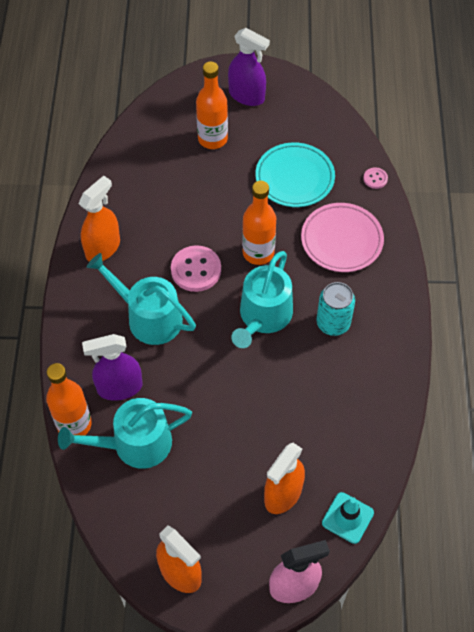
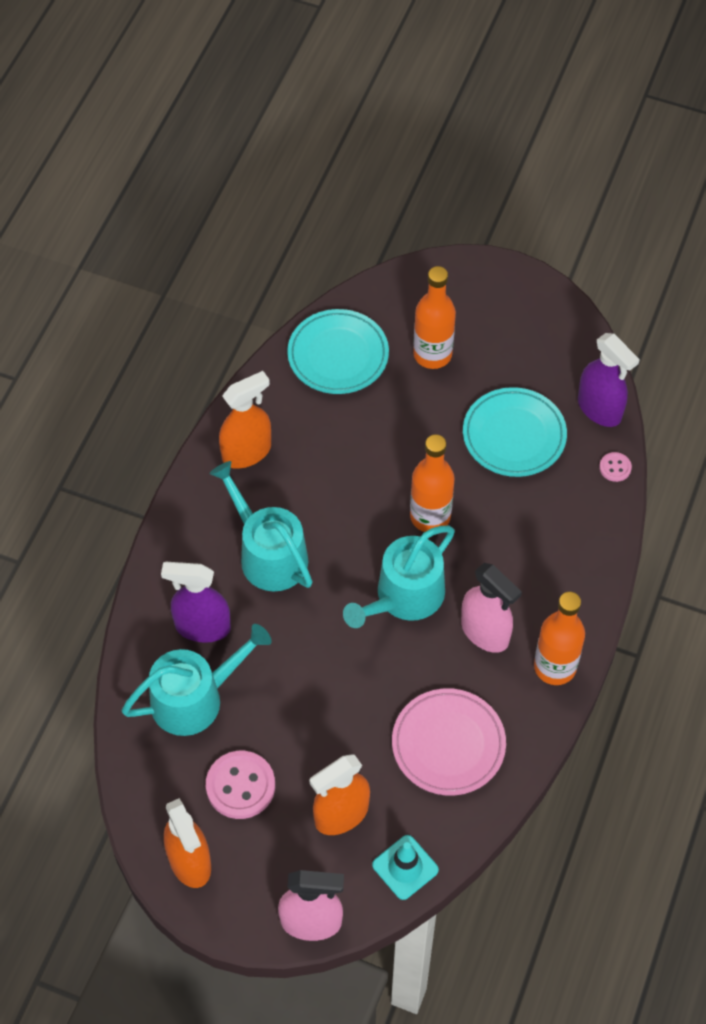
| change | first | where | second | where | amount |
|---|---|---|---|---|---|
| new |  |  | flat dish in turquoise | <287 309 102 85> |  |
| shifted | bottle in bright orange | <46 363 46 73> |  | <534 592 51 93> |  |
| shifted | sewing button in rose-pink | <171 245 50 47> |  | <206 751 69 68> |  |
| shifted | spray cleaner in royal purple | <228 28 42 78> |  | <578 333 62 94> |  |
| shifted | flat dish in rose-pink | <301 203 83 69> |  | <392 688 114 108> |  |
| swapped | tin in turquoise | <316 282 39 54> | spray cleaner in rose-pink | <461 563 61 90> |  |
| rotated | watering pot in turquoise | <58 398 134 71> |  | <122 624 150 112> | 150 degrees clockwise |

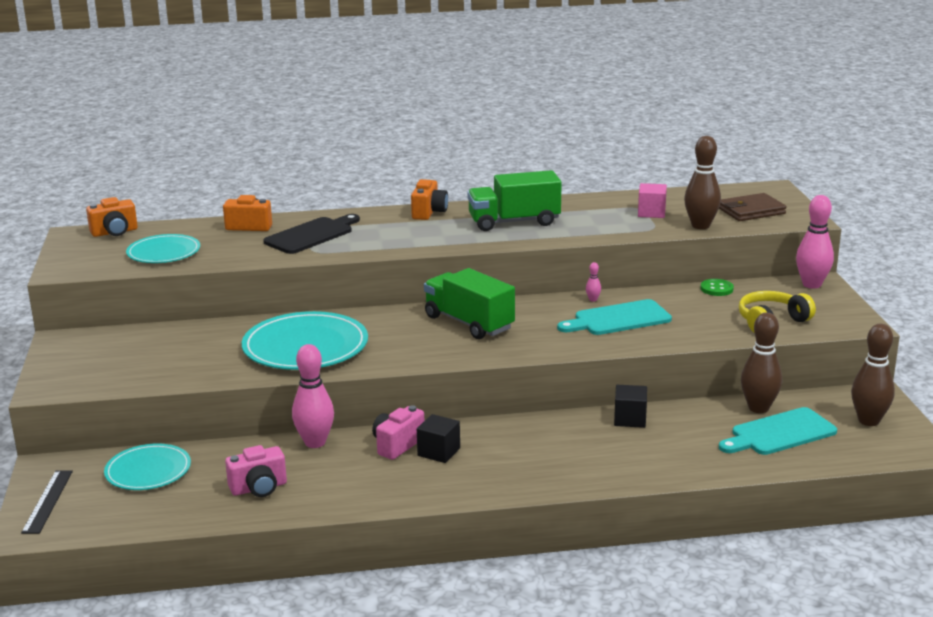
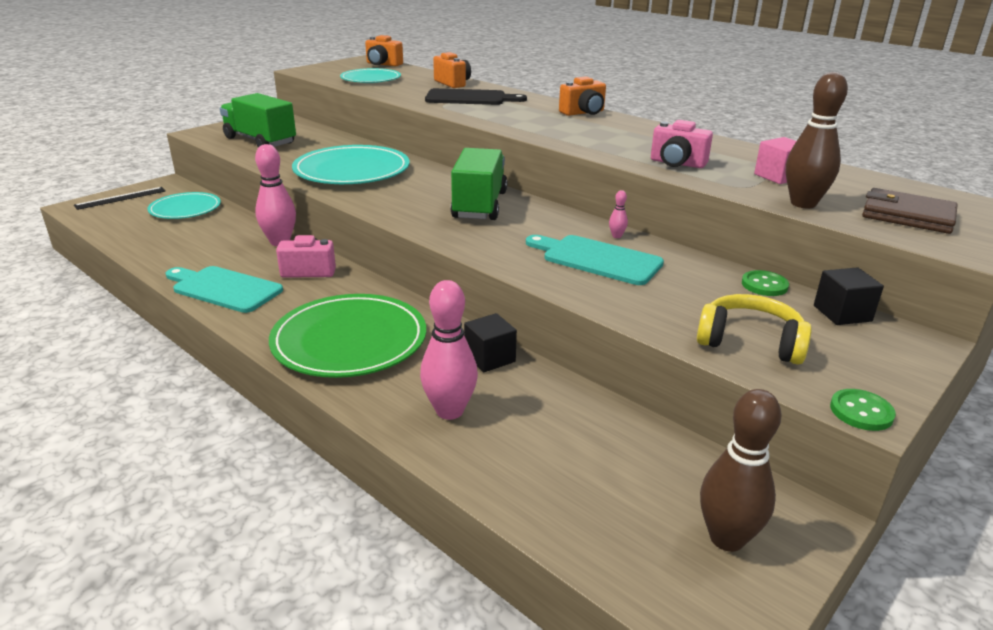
| change | first | where | second | where | amount |
|---|---|---|---|---|---|
| gone | skittle in dark brown | <741 312 41 101> |  |  |  |
| new |  |  | flat dish in emerald | <269 294 157 84> |  |
| new |  |  | sewing button in emerald | <830 389 66 42> |  |
| shifted | camera in rose-pink | <225 445 62 52> |  | <651 120 62 48> |  |
| shifted | solid cube in ebony | <417 414 43 49> |  | <814 267 70 58> |  |
| shifted | truck in emerald | <467 170 95 61> |  | <220 93 76 54> |  |
| shifted | chopping board in turquoise | <719 407 118 48> |  | <165 266 118 47> |  |
| shifted | skittle in rose-pink | <796 195 38 94> |  | <420 280 58 140> |  |

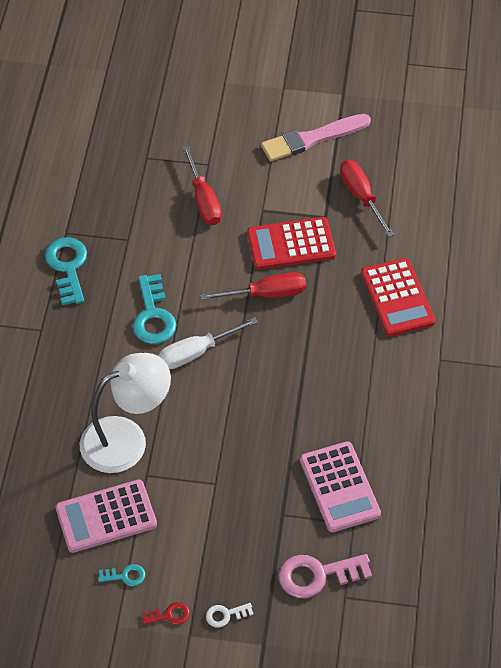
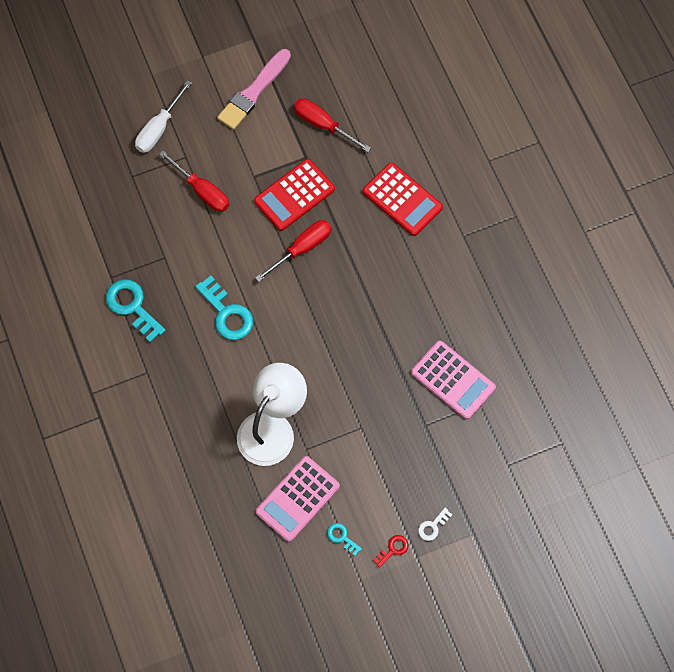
| change | first | where | second | where | amount |
|---|---|---|---|---|---|
| gone | latchkey in rose-pink | <278 554 94 44> |  |  |  |
| shifted | screwdriver in snow-white | <158 317 100 52> |  | <135 80 57 73> |  |
| rotated | latchkey in turquoise | <98 564 47 22> |  | <327 523 35 33> | 105 degrees counterclockwise |

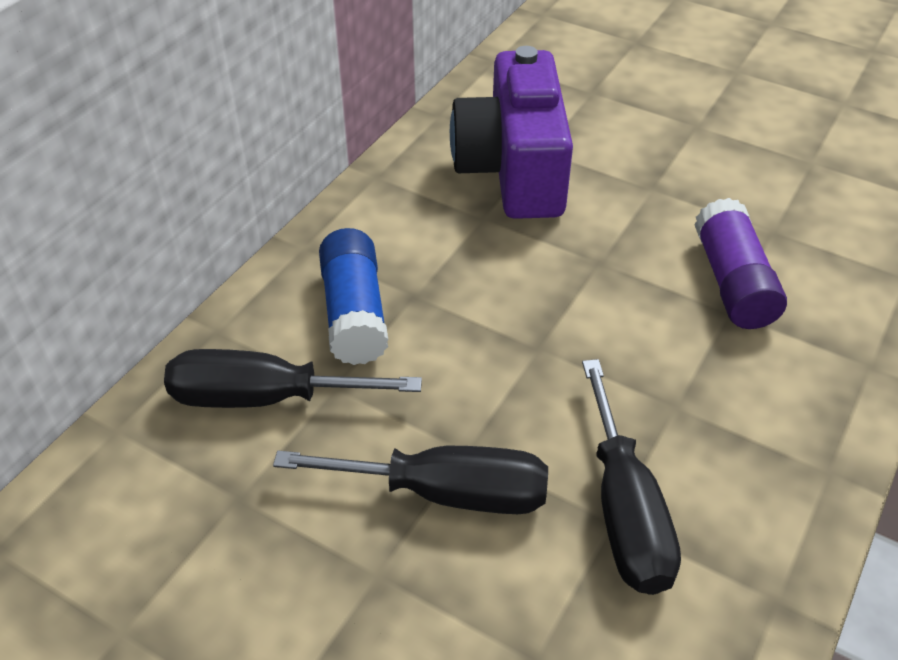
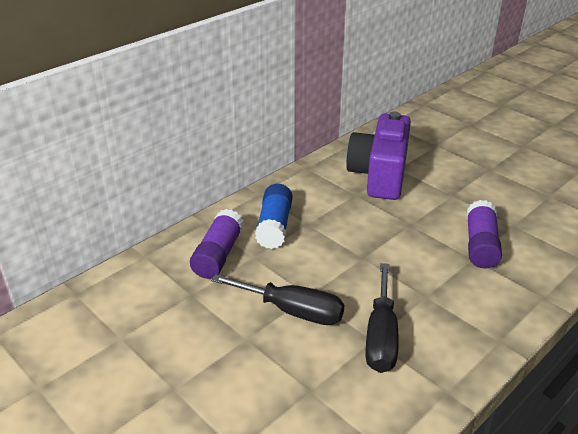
| change | first | where | second | where | amount |
|---|---|---|---|---|---|
| swapped | screwdriver in ebony | <164 349 258 59> | stick of glue in royal purple | <190 209 54 70> |  |

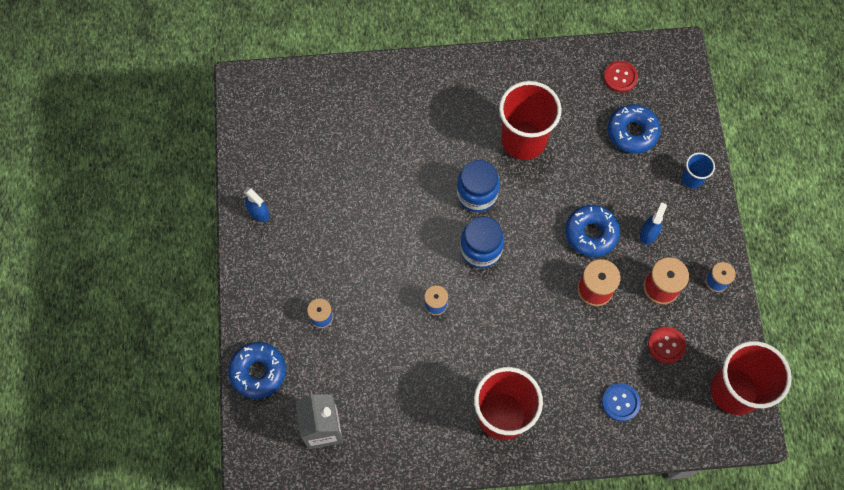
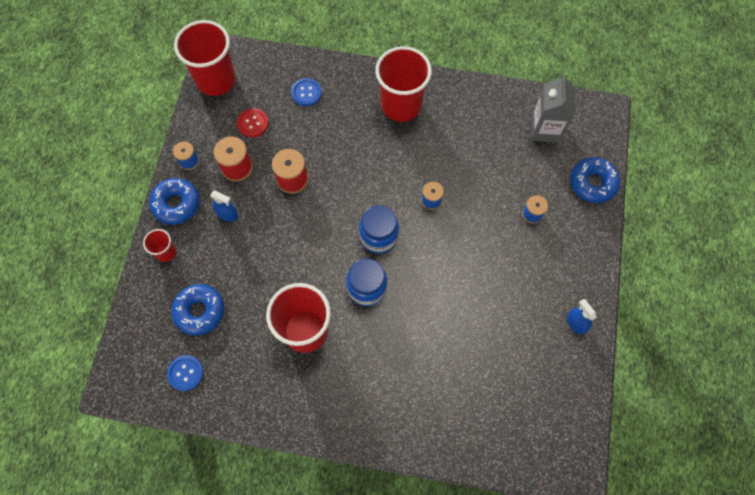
| change | first | where | second | where | amount |
|---|---|---|---|---|---|
| shifted | glazed donut in blue | <565 205 55 52> |  | <149 178 51 47> |  |
| repainted | sewing button in red | <603 61 35 32> | sewing button in blue | <167 355 36 36> |  |
| repainted | cup in blue | <682 152 33 37> | cup in red | <143 229 33 33> |  |
| rotated | spray cleaner in blue | <640 202 27 43> |  | <210 191 28 31> | 105 degrees counterclockwise |

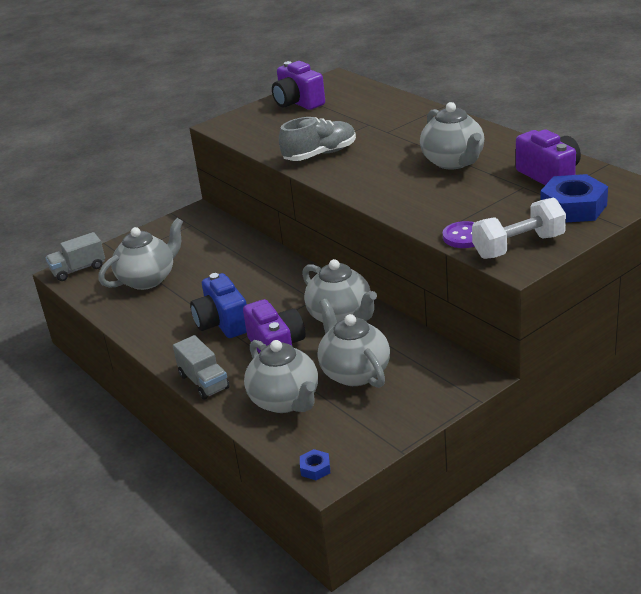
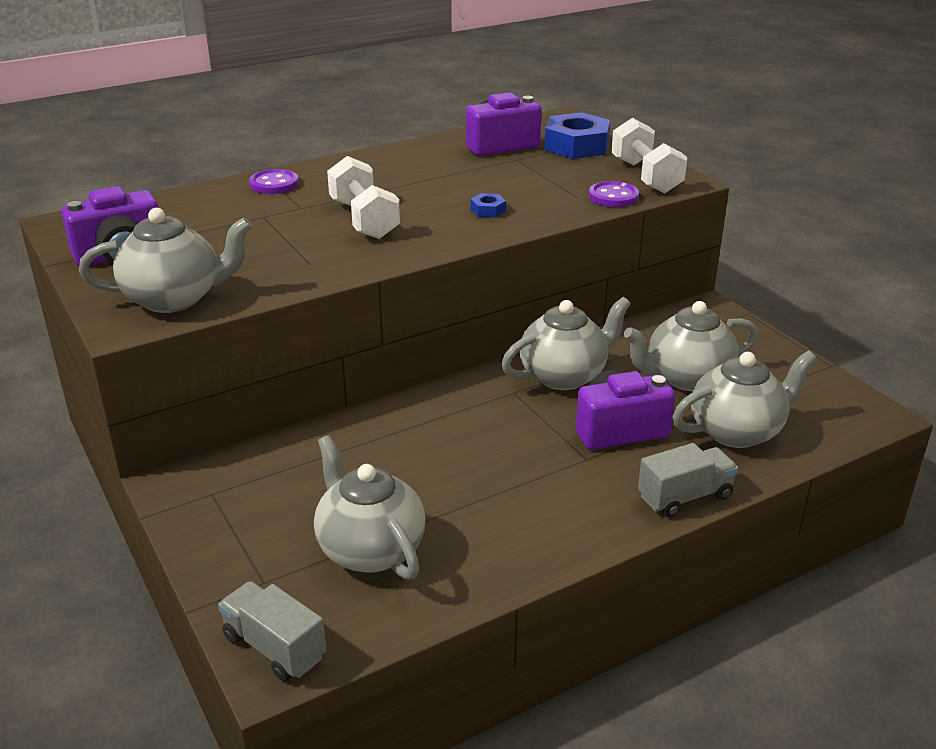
| change | first | where | second | where | amount |
|---|---|---|---|---|---|
| gone | camera in blue | <190 273 57 65> |  |  |  |
| gone | sneaker in gray | <279 117 77 44> |  |  |  |
| new |  |  | sewing button in royal purple | <249 169 50 25> |  |
| new |  |  | hand weight in snow-white | <327 156 73 83> |  |
| shifted | nut in blue | <300 449 30 31> |  | <470 193 36 25> |  |
| shifted | china teapot in gray | <420 102 64 67> |  | <79 208 173 105> |  |
| rotated | truck in gray | <45 232 60 49> |  | <218 581 108 100> | 150 degrees clockwise |

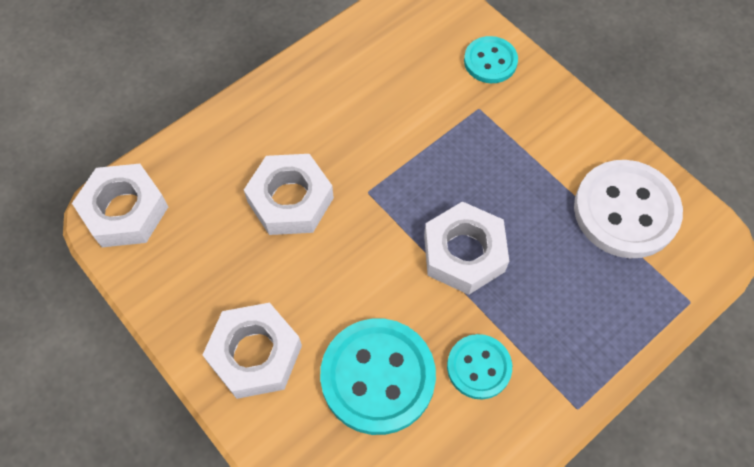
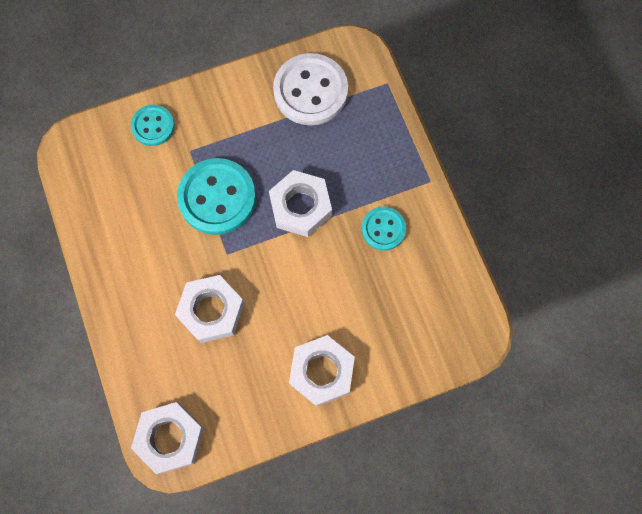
| change | first | where | second | where | amount |
|---|---|---|---|---|---|
| shifted | sewing button in turquoise | <320 319 116 116> |  | <177 158 79 77> |  |

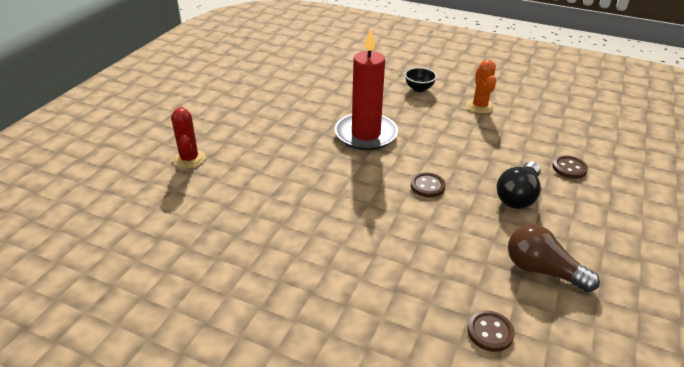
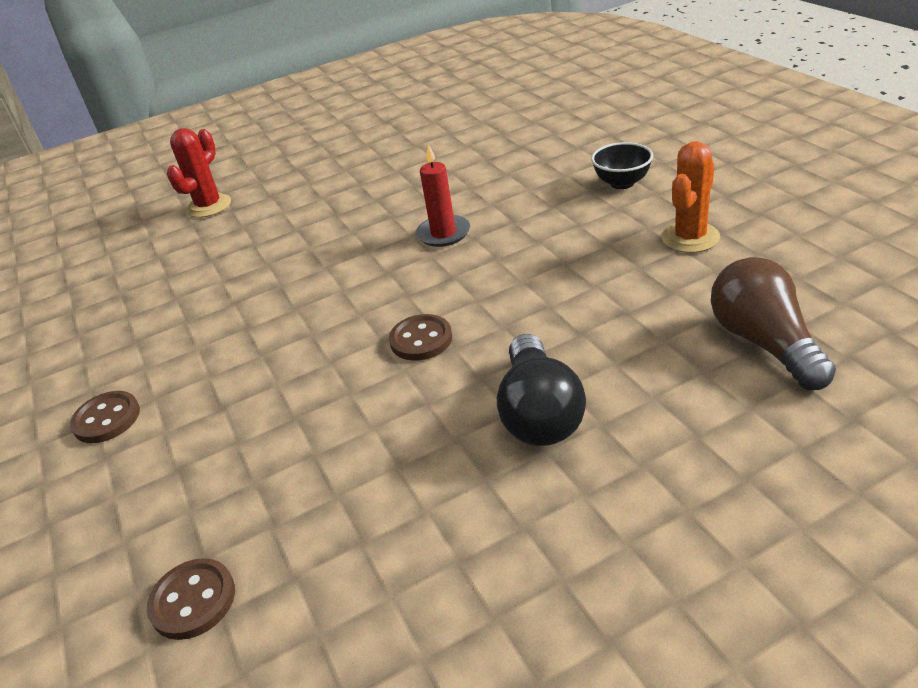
| change | first | where | second | where | amount |
|---|---|---|---|---|---|
| shifted | lightbulb in dark brown | <508 224 92 68> |  | <711 257 125 133> |  |
| shifted | sewing button in dark brown | <552 155 36 24> |  | <70 391 70 52> |  |
| rotated | lightbulb in ebony | <497 162 44 47> |  | <497 334 89 112> | 75 degrees counterclockwise |
| scaled | candle in red | <335 28 63 123> |  | <416 144 54 103> | x0.50 |

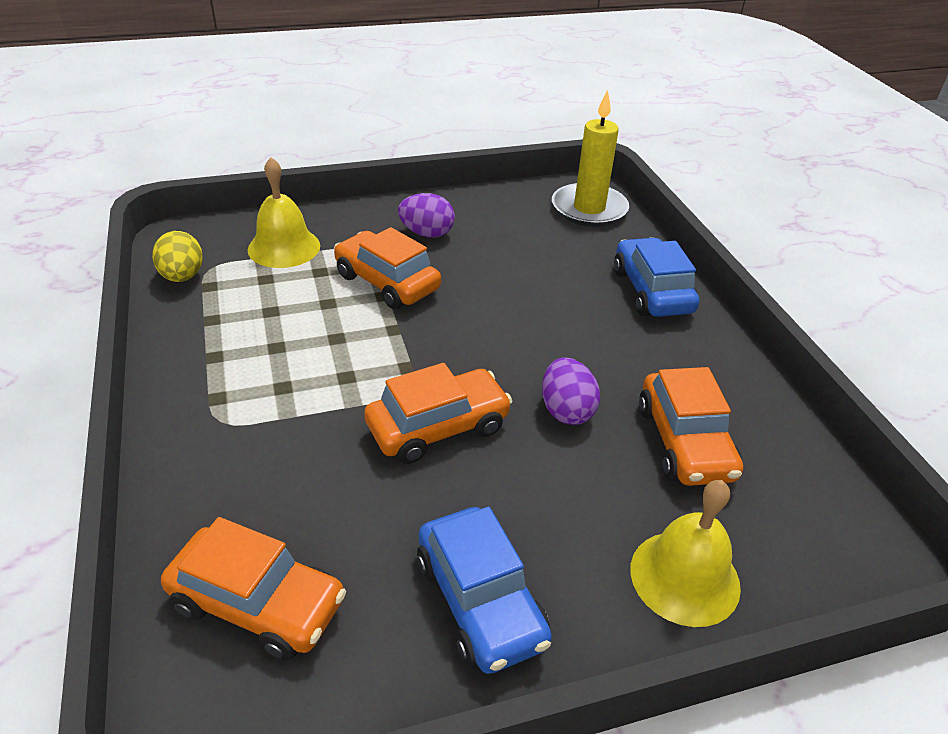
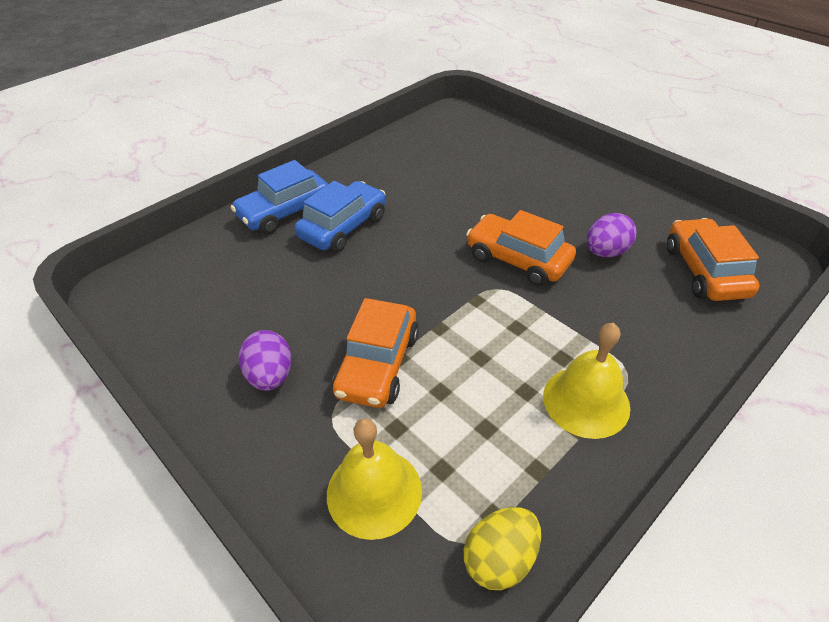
| change | first | where | second | where | amount |
|---|---|---|---|---|---|
| gone | candle in golden | <552 89 77 138> |  |  |  |
| gone | toy car in bright orange | <639 367 104 119> |  |  |  |
| shifted | toy car in blue | <417 507 135 167> |  | <294 181 92 71> |  |
| shifted | egg shape in royal purple | <542 357 58 68> |  | <586 213 51 44> |  |
| shifted | bell in golden | <630 480 111 147> |  | <543 323 88 116> |  |

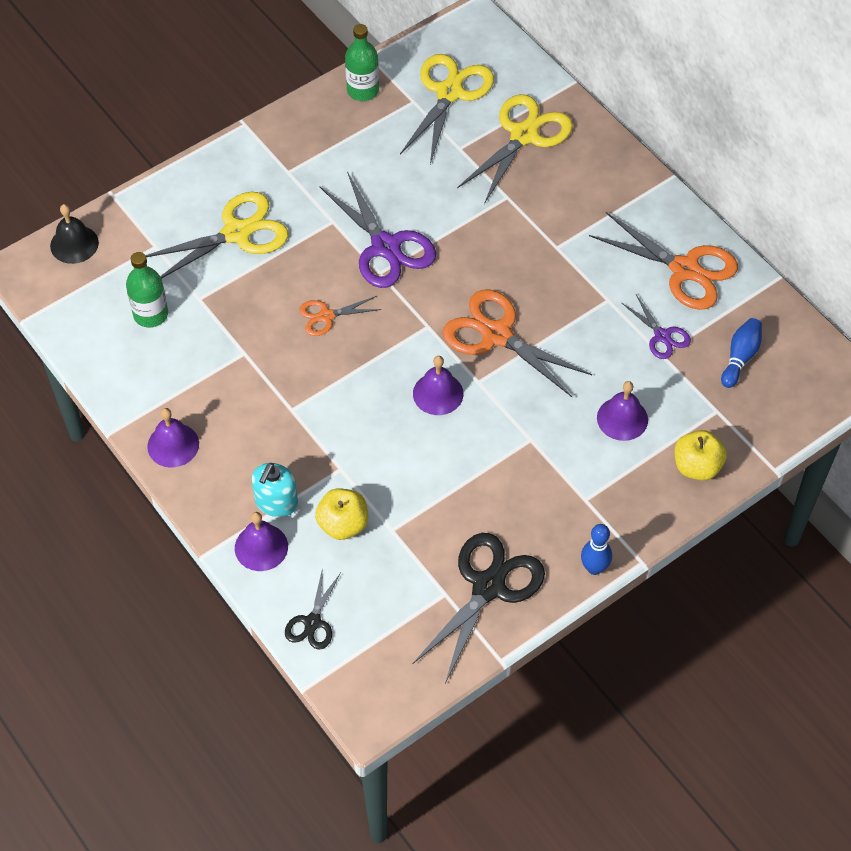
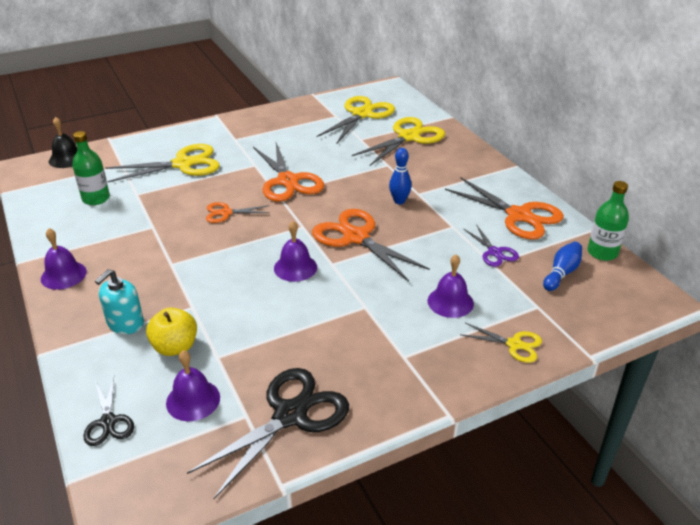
| change | first | where | second | where | amount |
|---|---|---|---|---|---|
| shifted | bell in royal purple | <235 512 53 59> |  | <166 350 54 71> |  |
| shifted | bottle in emerald | <345 24 34 77> |  | <587 181 42 80> |  |
| shifted | skittle in blue | <581 524 31 51> |  | <389 148 23 56> |  |
| swapped | toy apple in golden | <675 430 52 51> | shears in golden | <460 323 82 40> |  |
| repainted | shears in royal purple | <320 172 116 116> | shears in bright orange | <253 143 71 59> |  |
| rotated | shears in ebony | <285 571 56 78> |  | <83 376 51 70> | 45 degrees counterclockwise |

